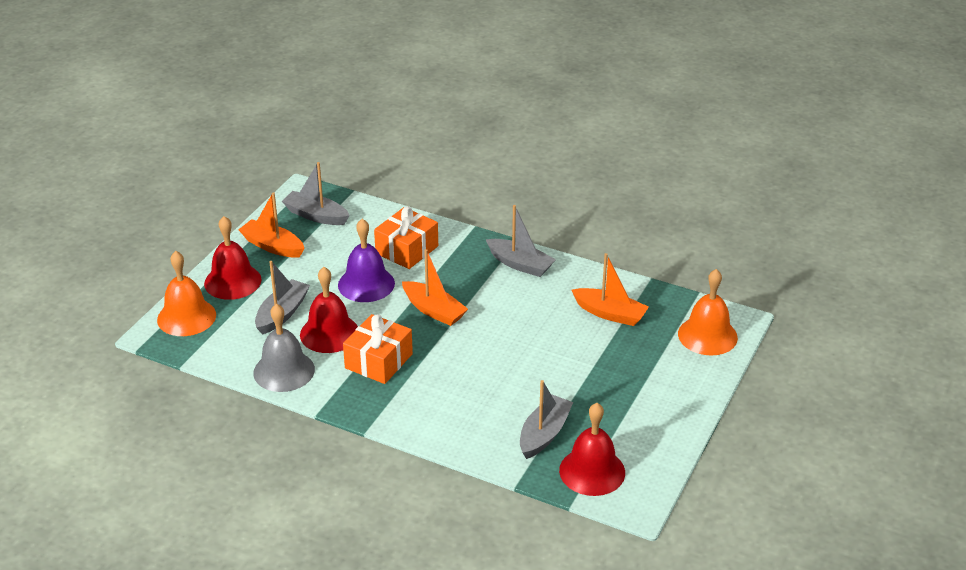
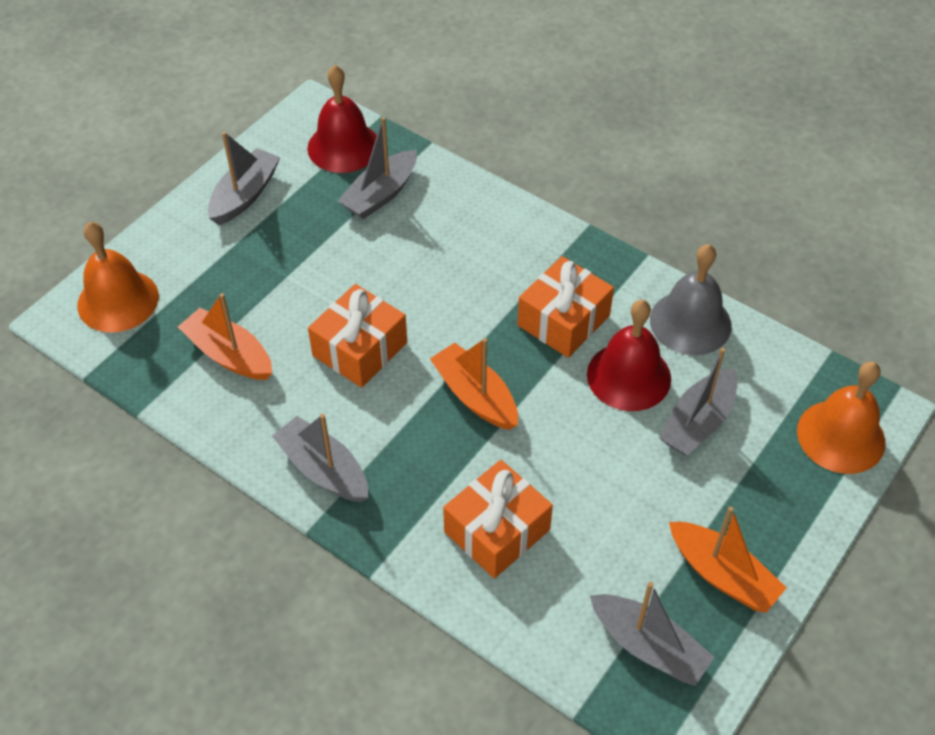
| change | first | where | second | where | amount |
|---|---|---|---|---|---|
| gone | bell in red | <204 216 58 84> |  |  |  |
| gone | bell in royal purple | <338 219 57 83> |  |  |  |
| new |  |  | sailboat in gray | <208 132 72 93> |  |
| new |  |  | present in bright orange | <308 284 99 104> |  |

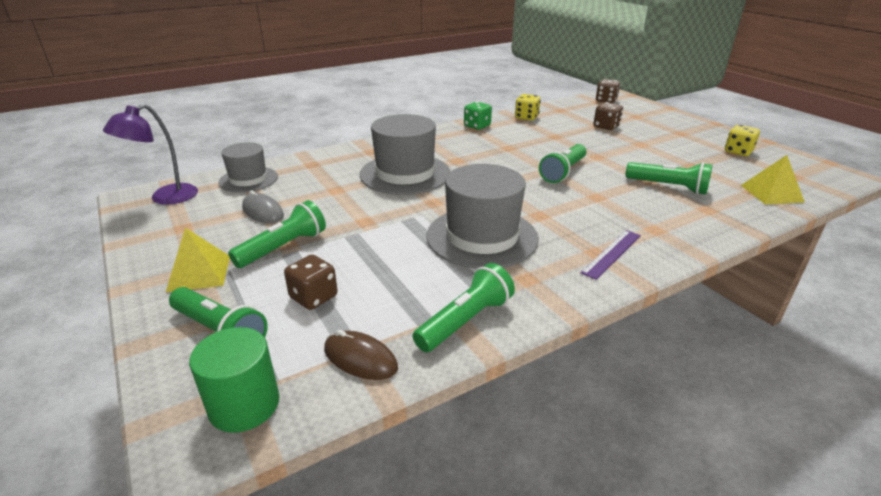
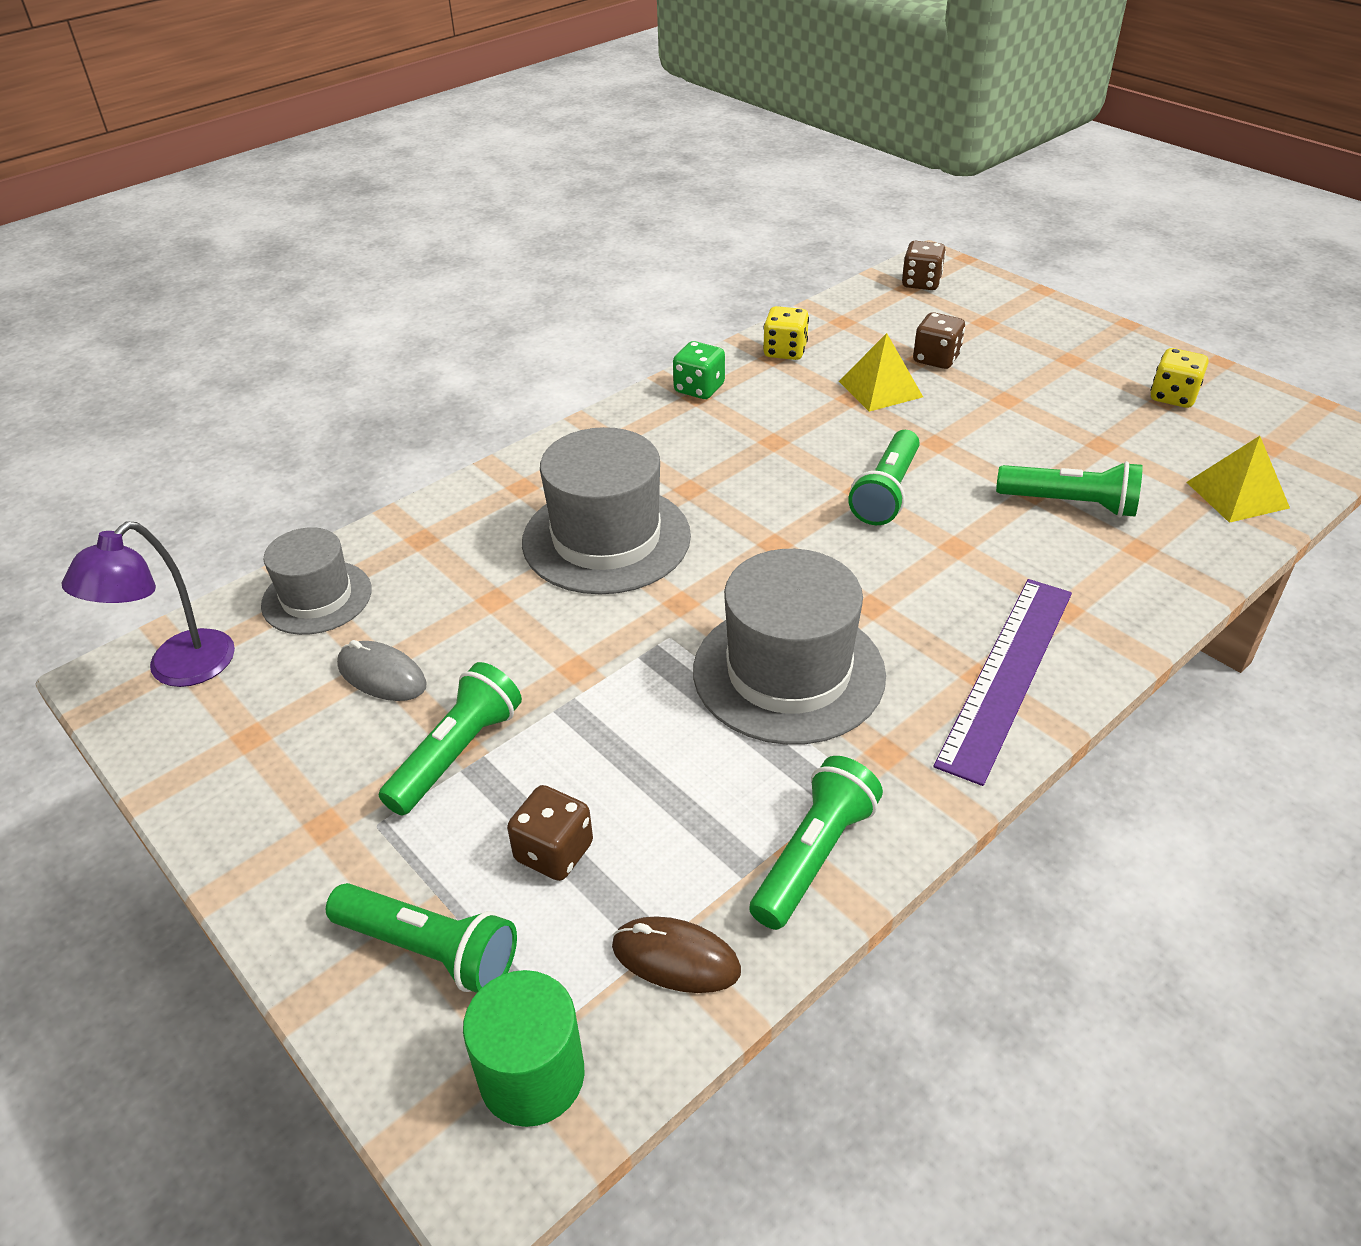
| change | first | where | second | where | amount |
|---|---|---|---|---|---|
| shifted | pyramid shape in golden | <166 228 64 64> |  | <839 333 84 79> |  |
| scaled | straightedge in royal purple | <581 230 60 50> |  | <933 579 139 207> | x1.76 |

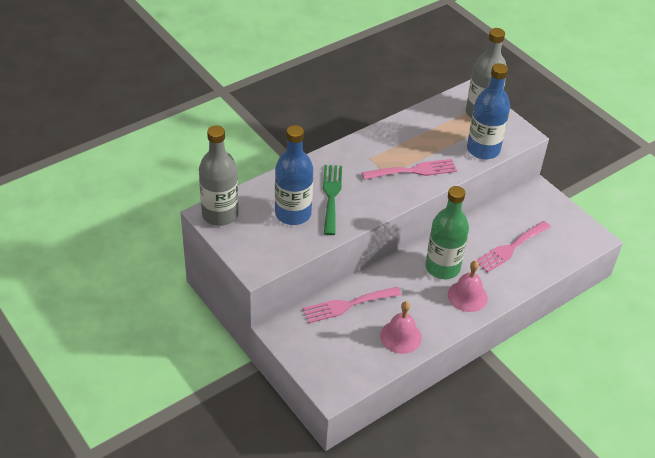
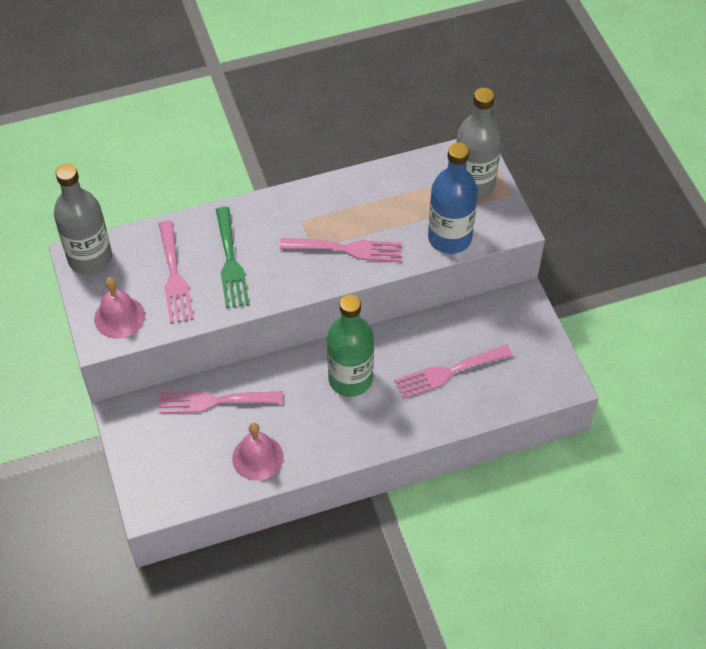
| change | first | where | second | where | amount |
|---|---|---|---|---|---|
| shifted | bell in rose-pink | <448 261 40 51> |  | <94 277 51 62> |  |
| swapped | bottle in blue | <275 125 38 100> | fork in rose-pink | <159 221 35 102> |  |
| rotated | fork in emerald | <323 165 19 70> |  | <216 207 33 101> | 150 degrees clockwise |

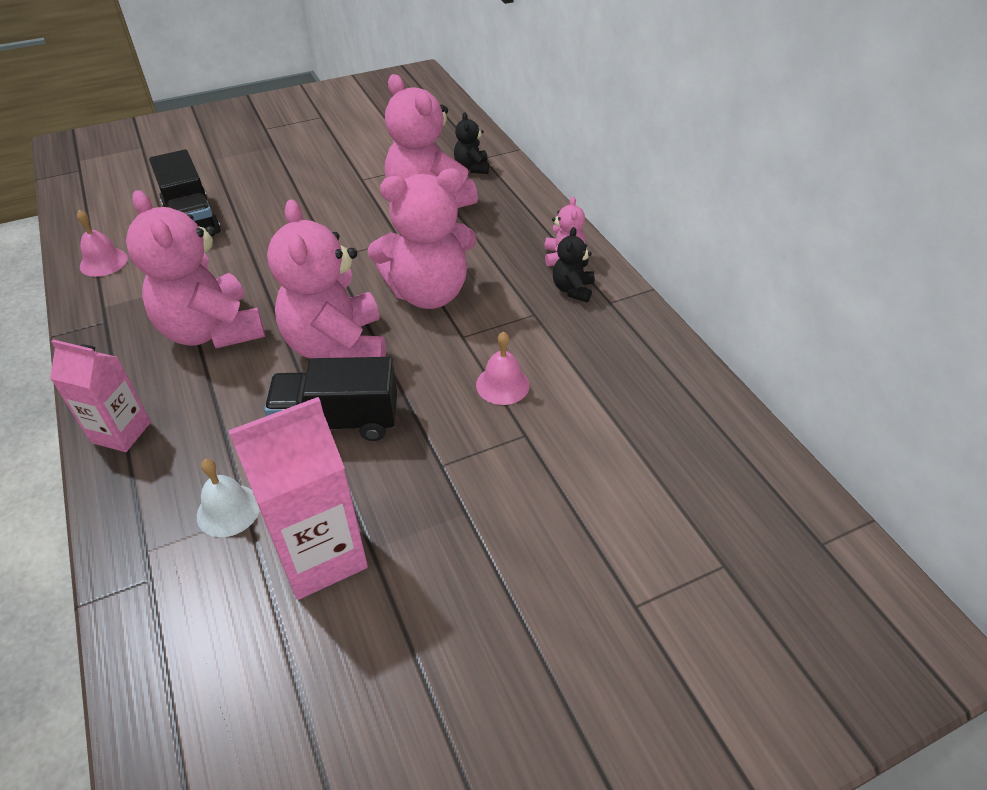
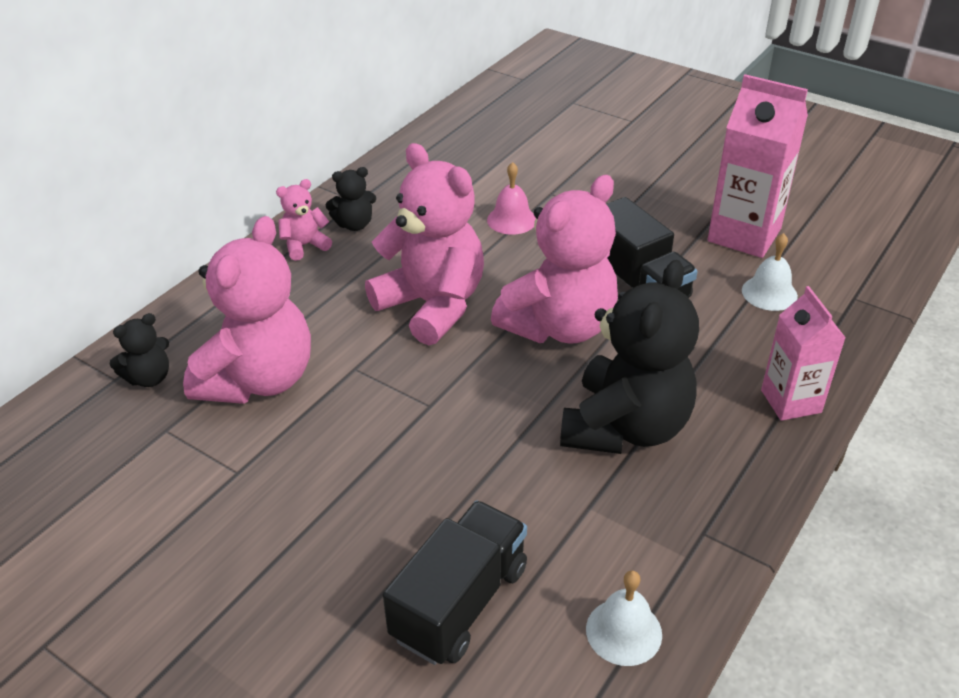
| change | first | where | second | where | amount |
|---|---|---|---|---|---|
| repainted | bell in rose-pink | <77 210 51 67> | bell in snow-white | <586 570 76 96> |  |
| repainted | teddy bear in rose-pink | <126 190 139 158> | teddy bear in ebony | <560 260 139 194> |  |

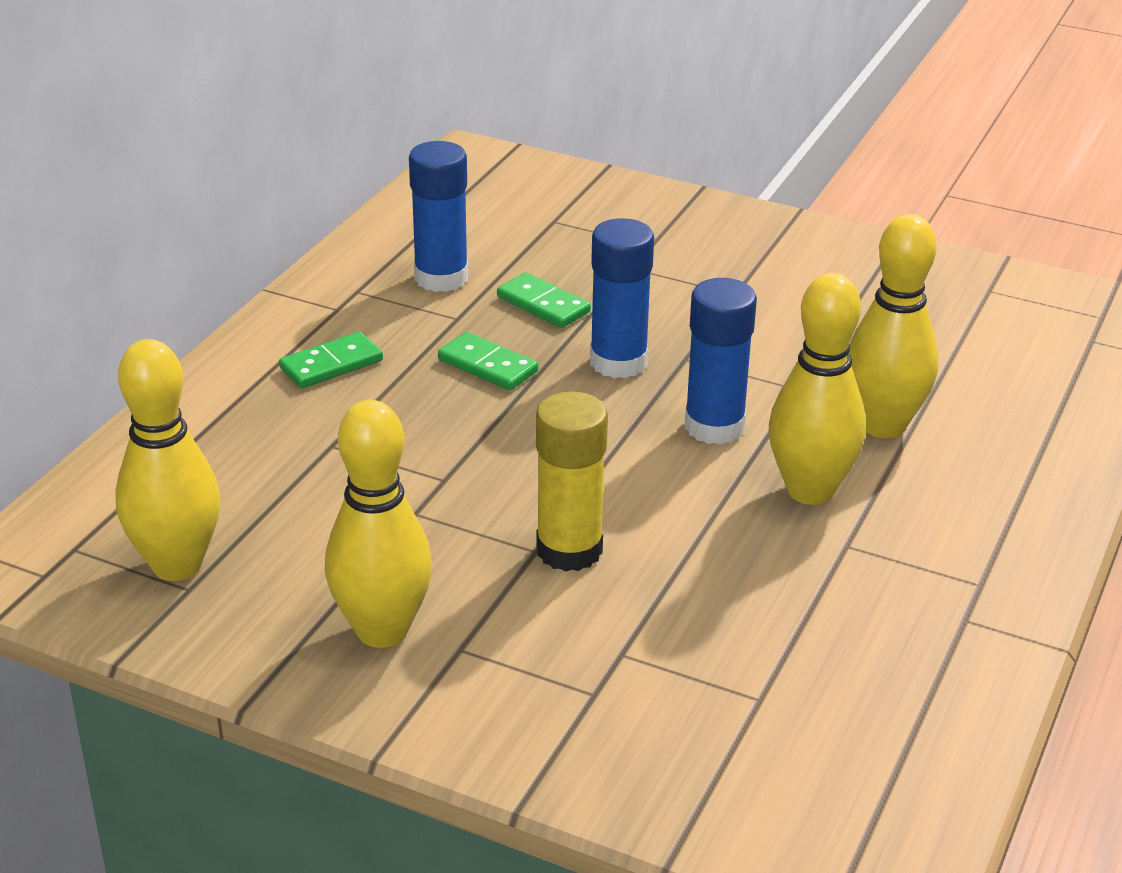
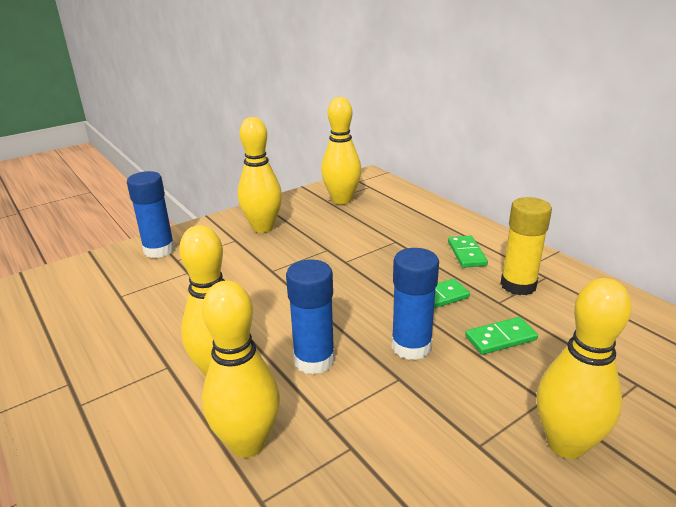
| change | first | where | second | where | amount |
|---|---|---|---|---|---|
| new |  |  | skittle in golden | <537 278 95 181> |  |
| shifted | stick of glue in blue | <409 141 59 151> |  | <127 171 48 87> |  |
| shifted | stick of glue in golden | <536 391 72 181> |  | <500 197 52 98> |  |

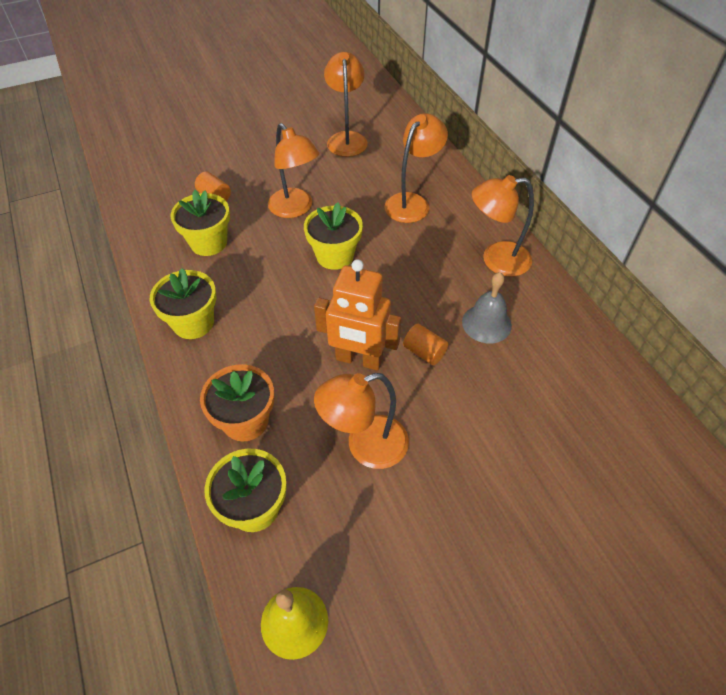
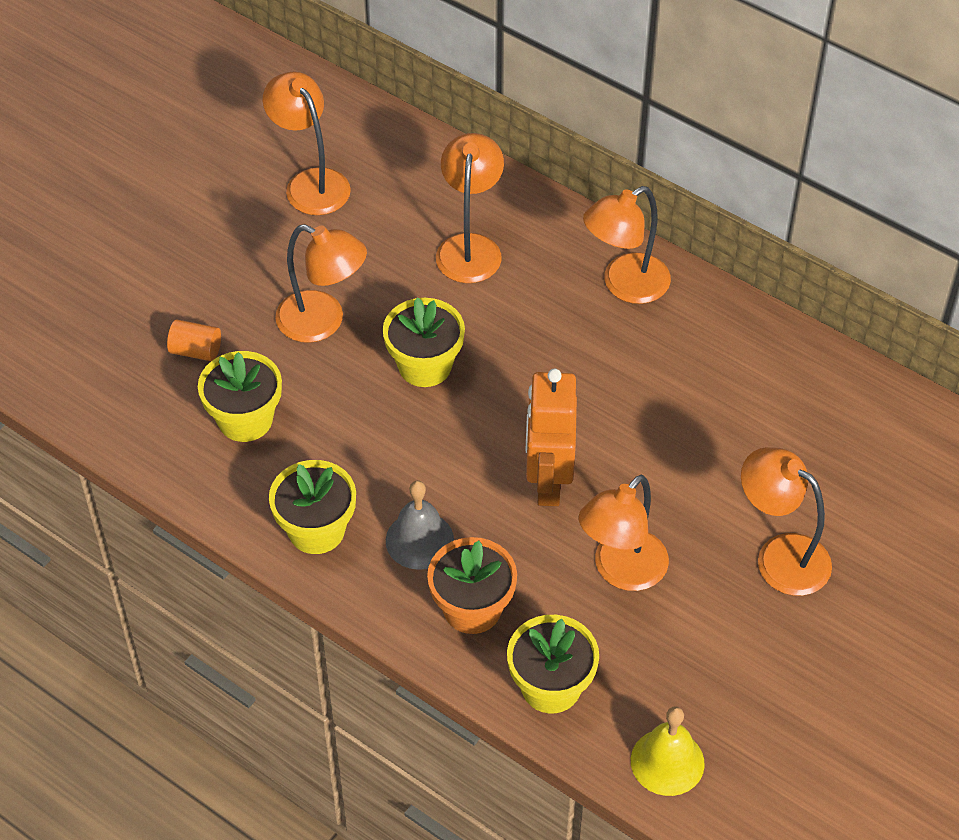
| change | first | where | second | where | amount |
|---|---|---|---|---|---|
| gone | cylinder in bright orange | <403 324 45 41> |  |  |  |
| new |  |  | lamp in bright orange | <741 447 91 149> |  |
| shifted | bell in gray | <462 272 50 71> |  | <386 481 68 89> |  |
| rotated | toy robot in bright orange | <314 259 87 111> |  | <525 369 52 137> | 105 degrees clockwise |

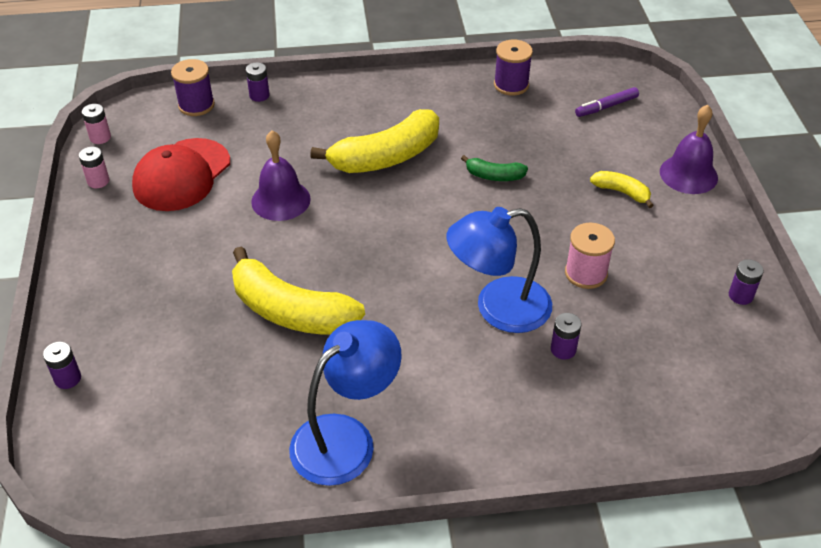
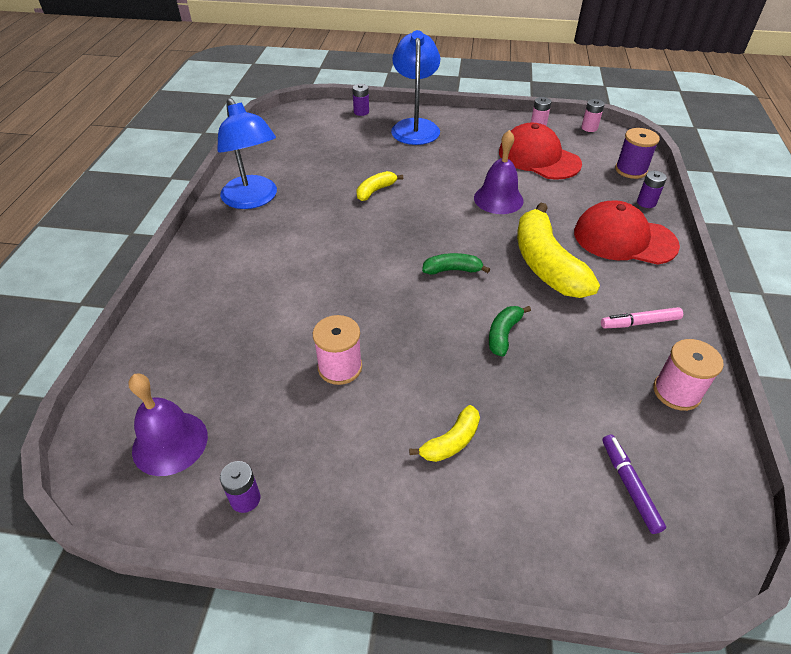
| change | first | where | second | where | amount |
|---|---|---|---|---|---|
| gone | power cell in royal purple | <551 313 31 47> |  |  |  |
| new |  |  | banana in emerald | <422 253 68 21> |  |
| new |  |  | baseball cap in red | <574 200 106 65> |  |
| new |  |  | felt pen in rose-pink | <601 307 82 22> |  |
| shifted | lamp in blue | <446 207 106 126> |  | <391 30 49 115> |  |
| shifted | bell in royal purple | <660 105 58 89> |  | <129 374 79 102> |  |
| repainted | spool in royal purple | <494 40 39 56> | spool in rose-pink | <653 339 71 72> |  |
| scaled | banana in golden | <232 246 133 89> |  | <356 171 47 30> | x0.48 |

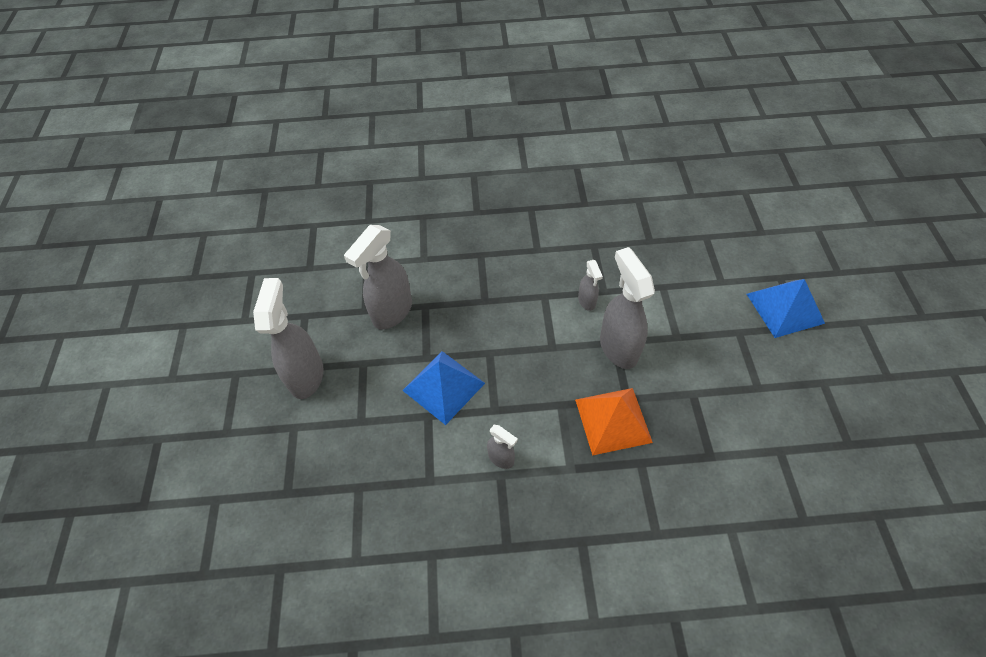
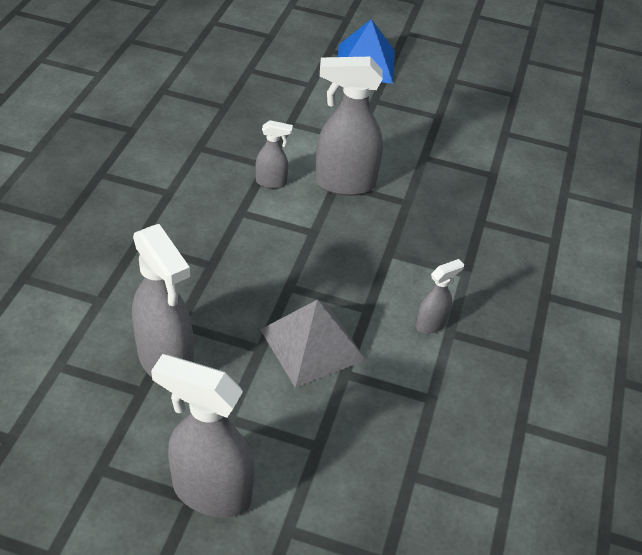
| change | first | where | second | where | amount |
|---|---|---|---|---|---|
| gone | pyramid shape in bright orange | <575 388 78 68> |  |  |  |
| repainted | pyramid shape in blue | <402 351 83 74> | pyramid shape in gray | <260 299 106 89> |  |

